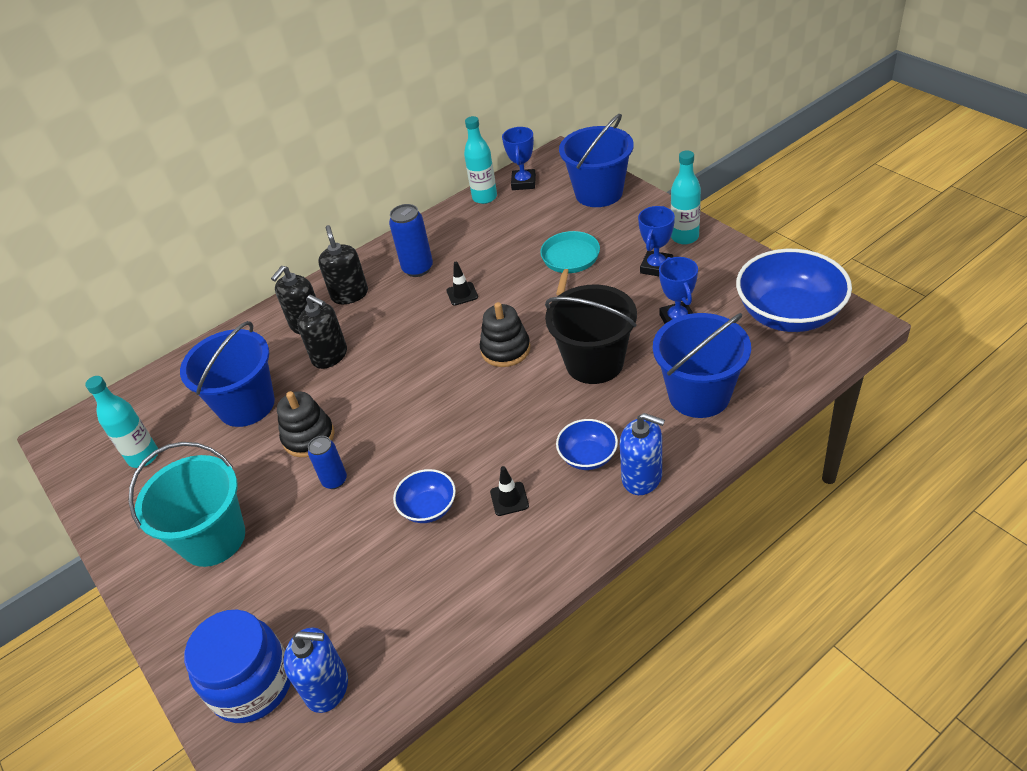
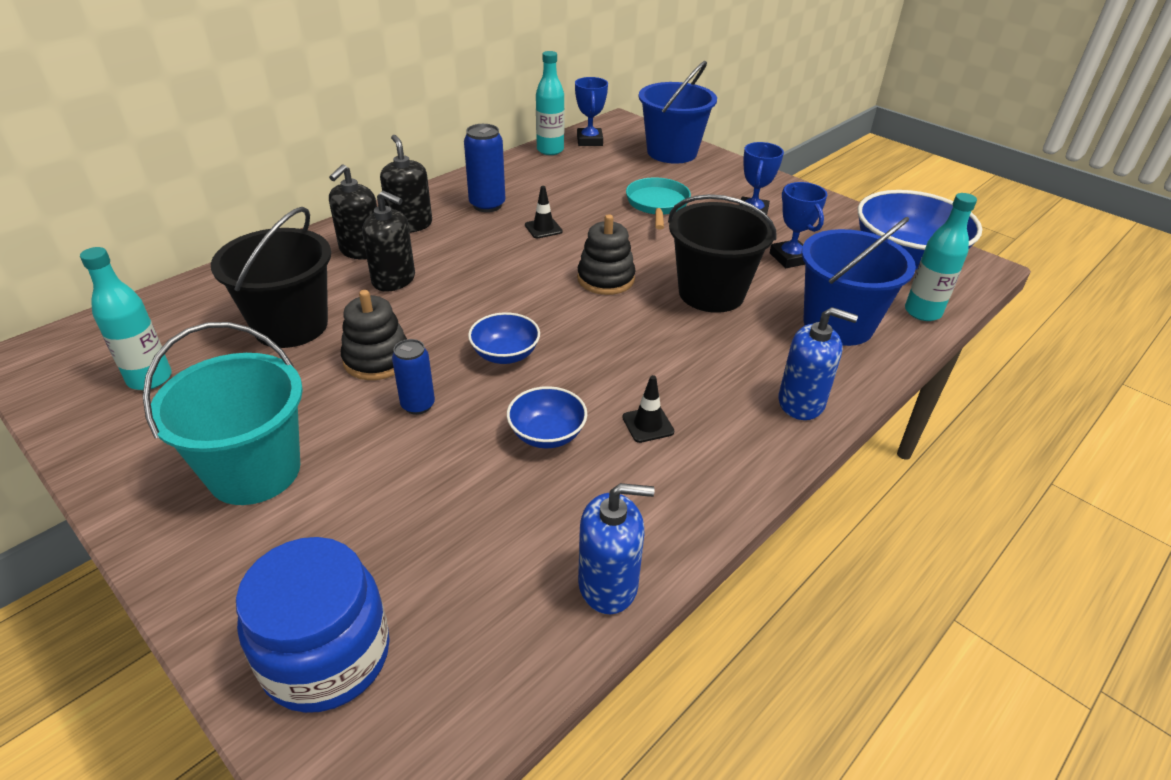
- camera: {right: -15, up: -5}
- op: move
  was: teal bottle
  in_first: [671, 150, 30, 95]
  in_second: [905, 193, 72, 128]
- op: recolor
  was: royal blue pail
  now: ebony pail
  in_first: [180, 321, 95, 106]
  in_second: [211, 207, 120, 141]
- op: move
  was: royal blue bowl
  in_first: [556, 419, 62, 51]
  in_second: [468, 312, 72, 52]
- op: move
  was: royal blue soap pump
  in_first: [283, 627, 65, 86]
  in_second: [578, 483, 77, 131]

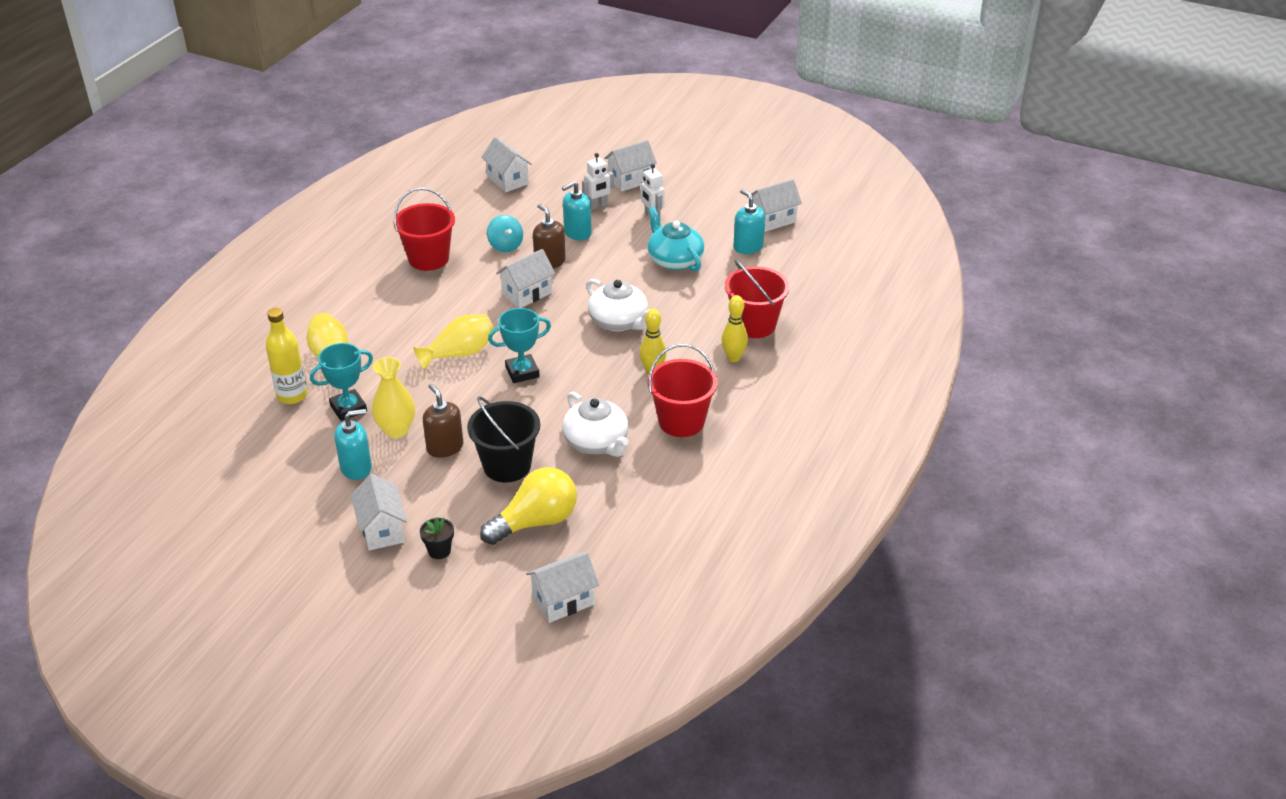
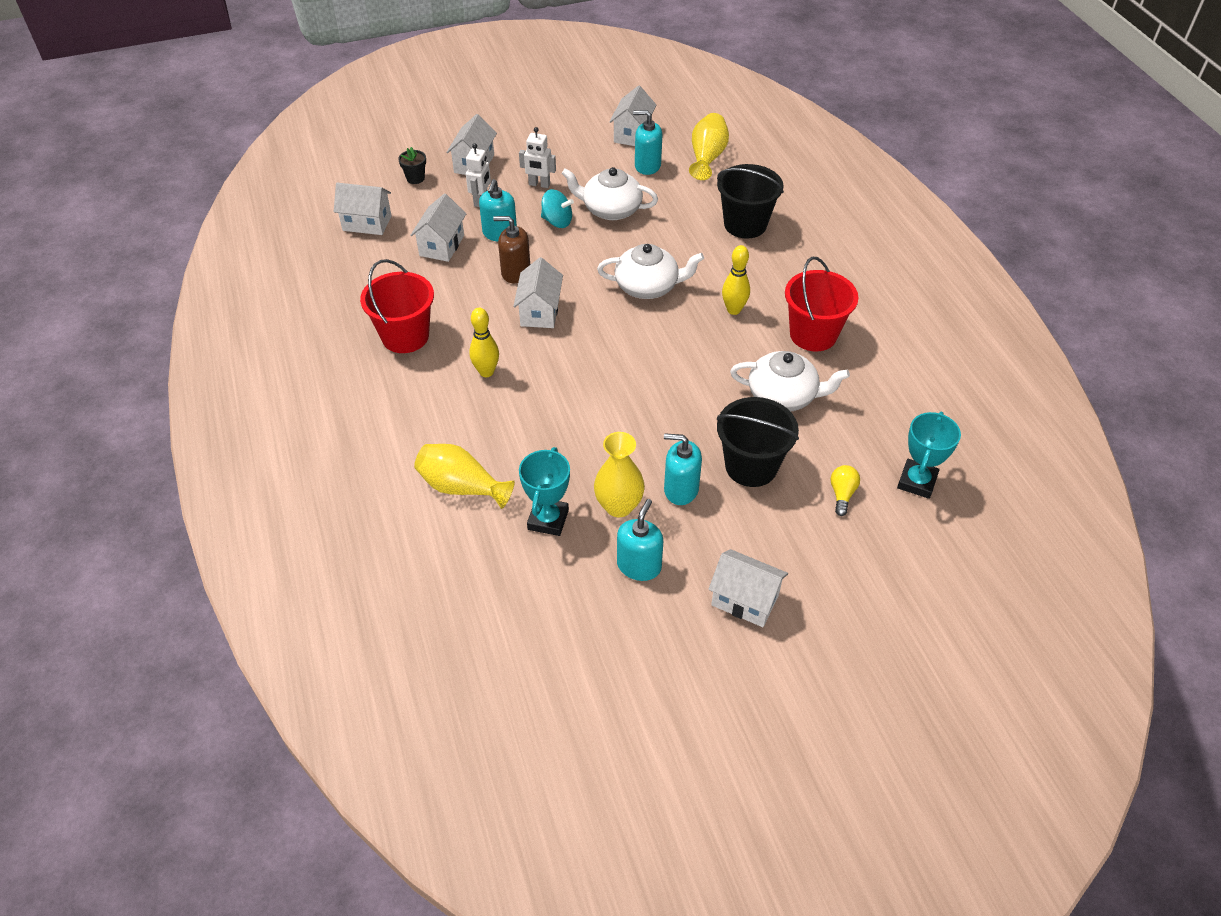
- camera: {right: -45, up: 10}
- op: recolor
  was: teal teapot
  now: white teapot
  in_first: [648, 206, 56, 66]
  in_second: [562, 167, 96, 53]
- op: move
  was: teal toy top
  in_first: [487, 215, 36, 37]
  in_second: [541, 189, 33, 39]
- op: recolor
  was: scarlet pail
  now: ebony pail
  in_first: [725, 260, 65, 78]
  in_second: [717, 164, 67, 74]
- op: move
  was: bright yellow bowling pin
  in_first: [721, 295, 27, 67]
  in_second: [469, 308, 30, 69]
- op: delete
  was: bright yellow bottle
  in_first: [266, 308, 41, 96]
- op: move
  was: teal award cup
  in_first: [488, 308, 63, 75]
  in_second: [897, 412, 64, 87]
- op: move
  was: bright yellow tall vase
  in_first: [413, 314, 82, 56]
  in_second: [689, 113, 40, 67]
- op: recolor
  was: brown soap pump
  now: teal soap pump
  in_first: [423, 383, 41, 75]
  in_second: [664, 433, 38, 72]
- op: resize
  was: bright yellow light bulb
  in_first: [480, 467, 97, 78]
  in_second: [831, 465, 29, 51]
  ratio: 0.47
- op: move
  was: ebony plant pot
  in_first: [420, 517, 34, 42]
  in_second: [398, 147, 28, 37]
- op: move
  was: white toy house
  in_first: [526, 552, 73, 71]
  in_second: [410, 193, 56, 69]

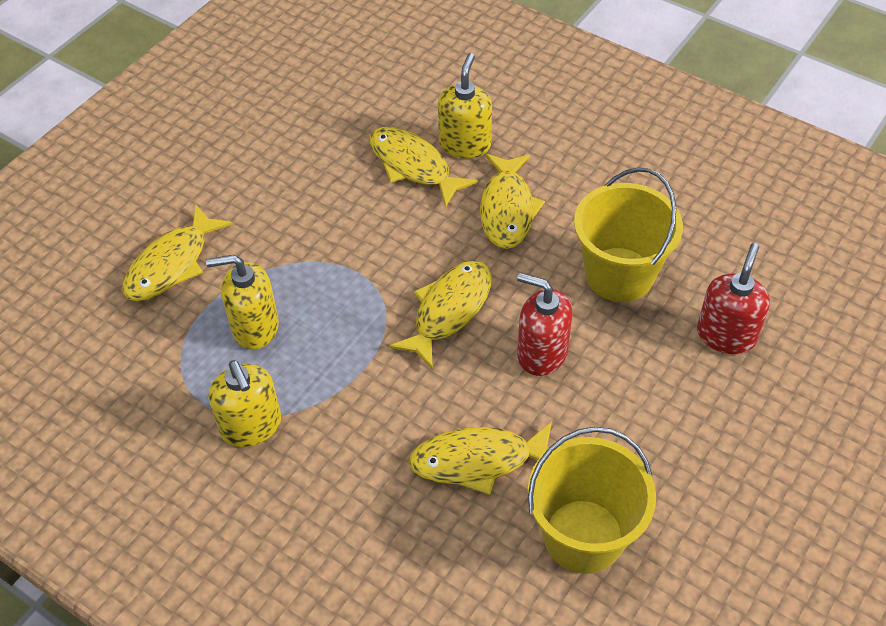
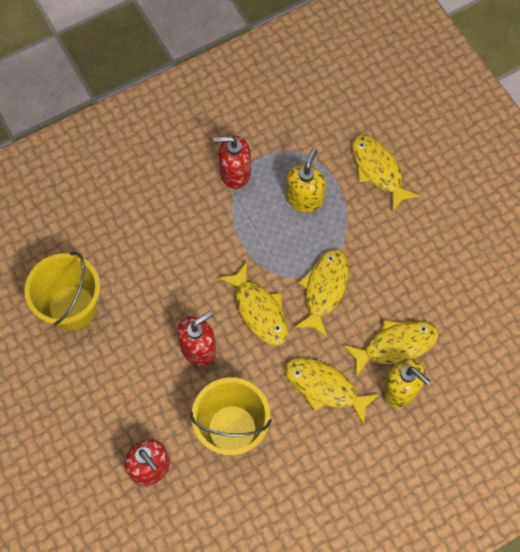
- camera: {right: 115, up: 15}
- op: recolor
  was: bright yellow soap pump
  now: scarlet soap pump
  in_first: [209, 360, 72, 87]
  in_second: [213, 136, 38, 53]
- op: move
  was: bright yellow fish figure
  in_first: [409, 422, 143, 73]
  in_second: [294, 249, 55, 89]

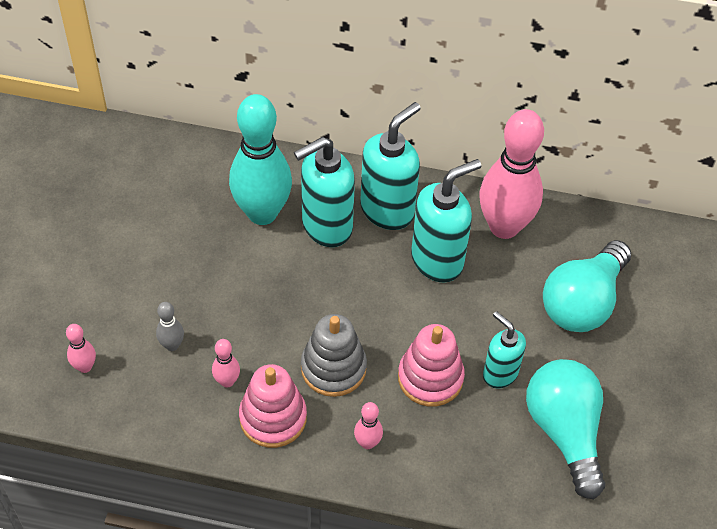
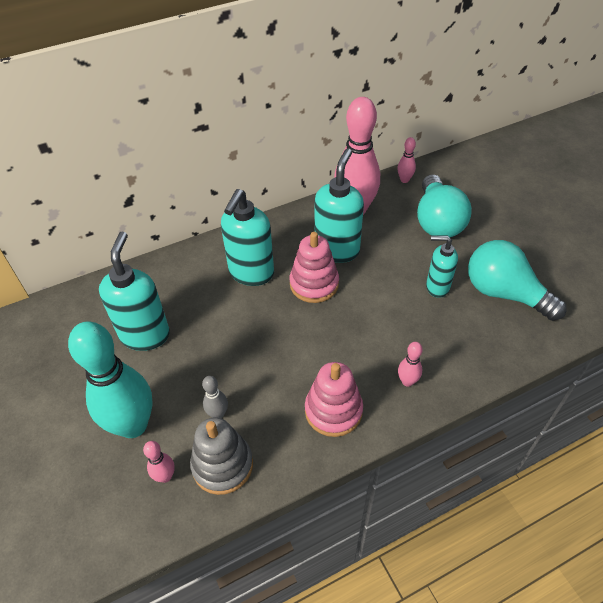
- camera: {right: -35, up: -5}
- op: move
  was: teal bowling pin
  in_first: [229, 94, 63, 131]
  in_second: [68, 321, 85, 117]
- op: move
  was: teal soap pump
  in_first: [360, 102, 61, 128]
  in_second: [99, 231, 71, 120]
- op: move
  was: grey stacking toy
  in_first: [301, 314, 66, 83]
  in_second: [190, 417, 63, 78]
- op: move
  was: pink stacking toy
  in_first: [398, 324, 67, 83]
  in_second: [290, 232, 49, 71]
- op: move
  was: pink bowling pin
  in_first: [212, 339, 28, 49]
  in_second: [397, 137, 19, 46]

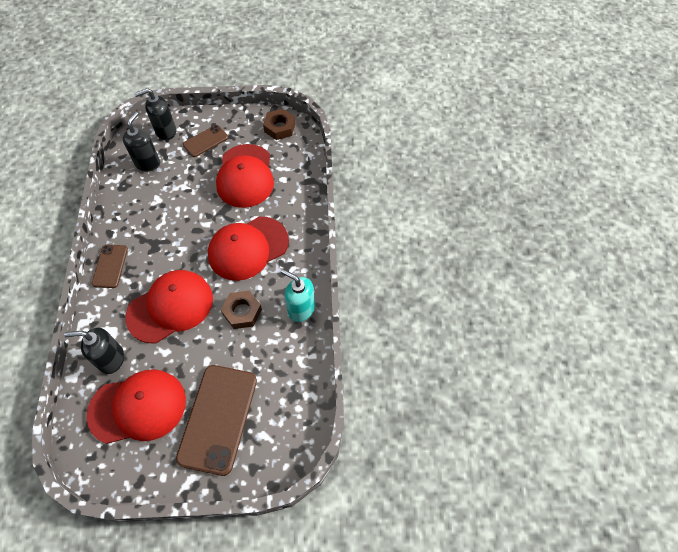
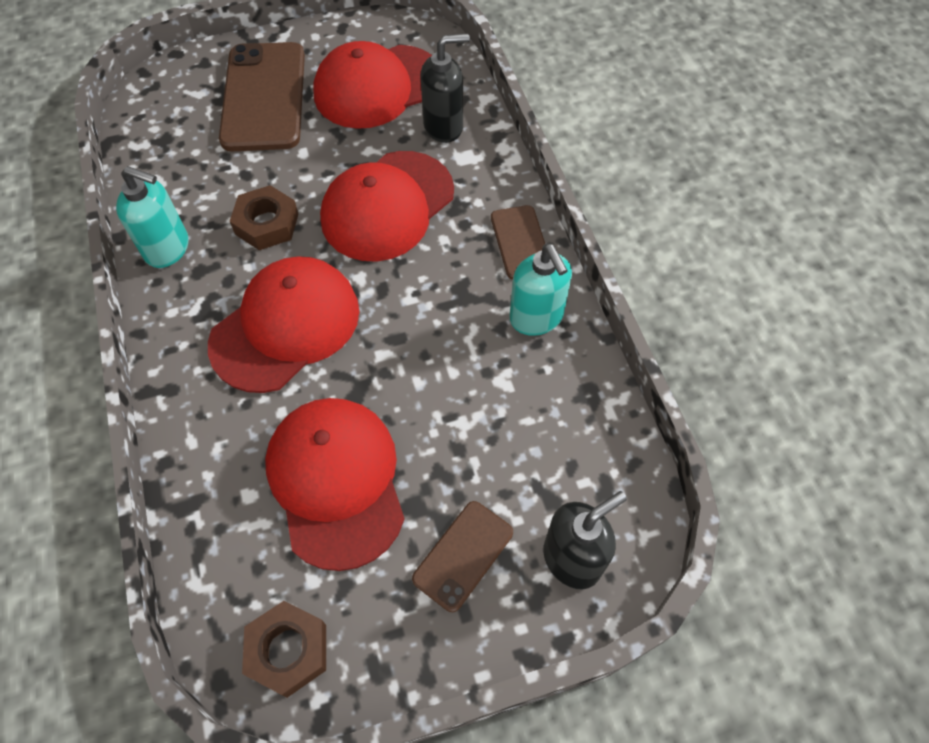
- camera: {right: 165, up: 0}
- op: delete
  was: ebony soap pump
  in_first: [123, 112, 37, 59]
- op: insert
  now: teal soap pump
  in_second: [510, 244, 62, 92]

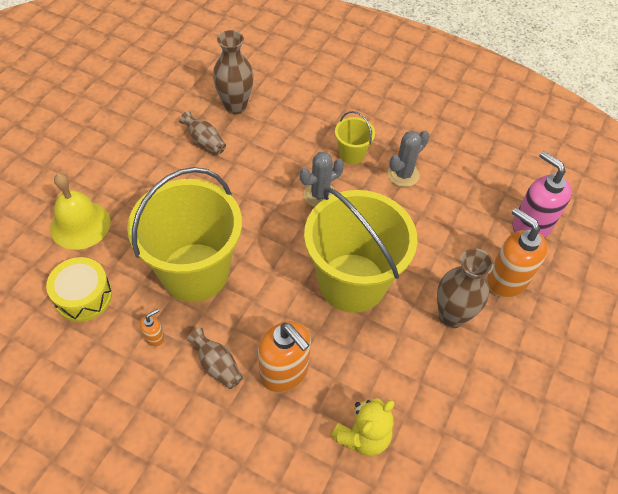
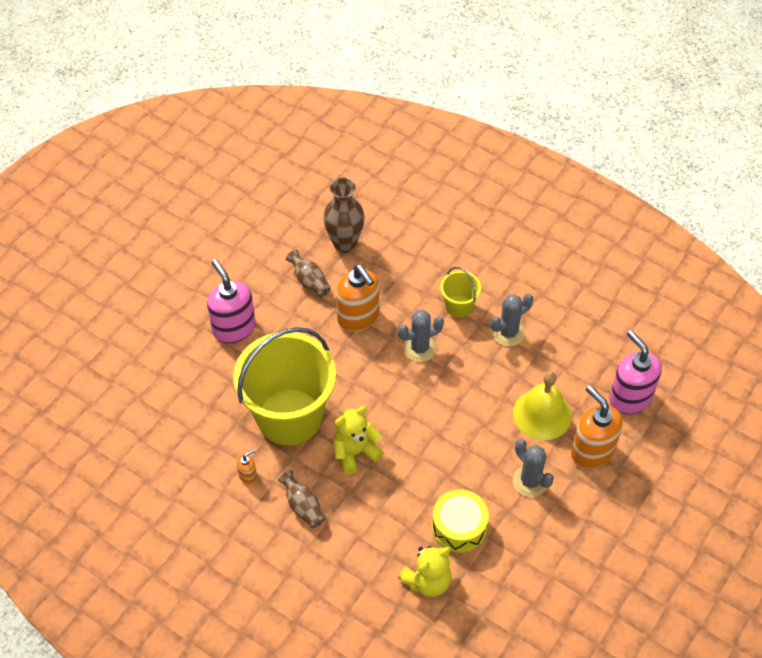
- camera: {right: 10, up: 0}
- op: move
  was: bright yellow hand bell
  in_first: [50, 173, 61, 77]
  in_second: [513, 371, 59, 69]
- op: delete
  was: bright yellow pail
  in_first: [304, 187, 113, 126]
- op: replace
  was: brown tall vase
  now: grey saguaro cactus
  in_first: [437, 248, 57, 80]
  in_second: [513, 439, 41, 58]
- op: move
  was: bright yellow drum
  in_first: [46, 257, 66, 65]
  in_second: [432, 489, 57, 64]
- op: move
  was: orange soap pump
  in_first: [258, 321, 53, 71]
  in_second: [336, 265, 43, 67]
- op: insert
  now: pink soap pump
  in_second: [207, 259, 49, 84]
- op: insert
  now: bright yellow stuffed bear
  in_second: [333, 406, 51, 69]

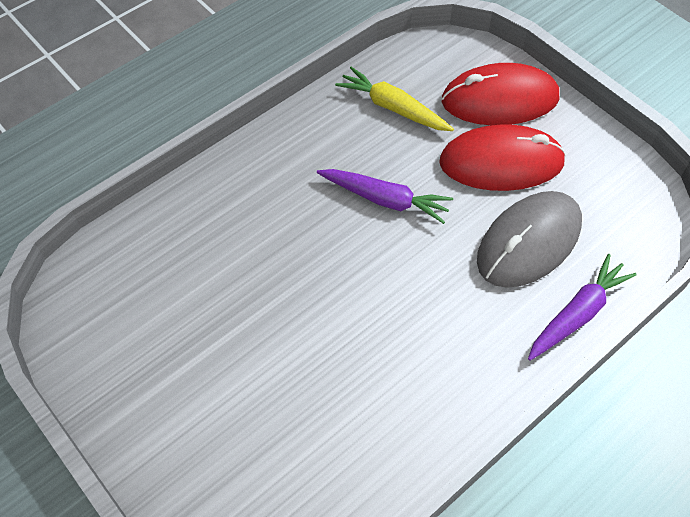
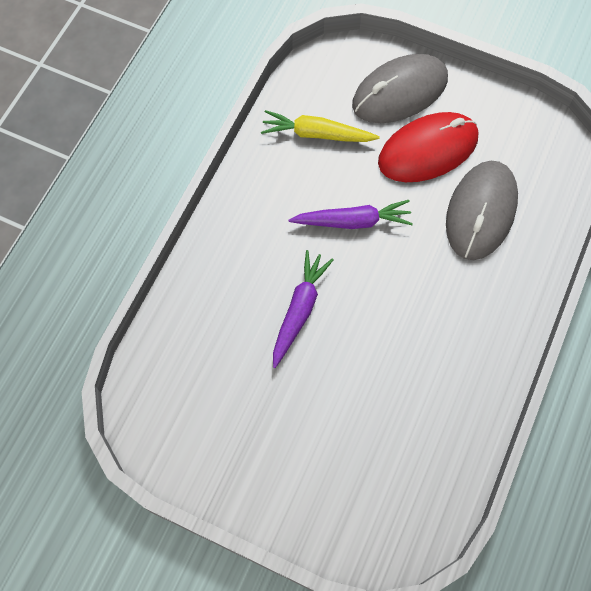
- camera: {right: -25, up: 10}
- op: recolor
  was: scarlet PC mouse
  now: grey PC mouse
  in_first: [442, 63, 117, 62]
  in_second: [352, 54, 96, 69]
- op: move
  was: royal purple root vegetable
  in_first: [528, 254, 109, 107]
  in_second: [273, 250, 60, 118]

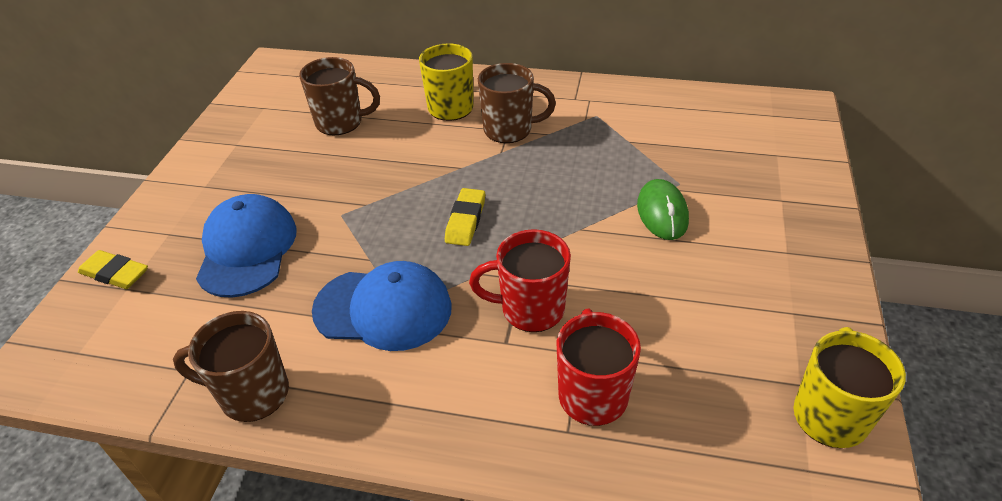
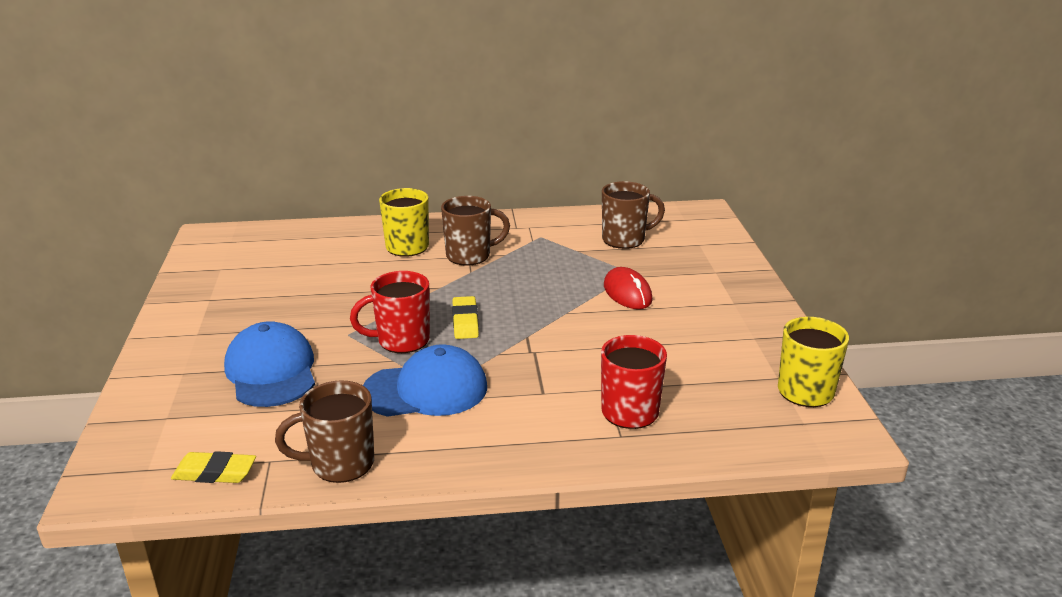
- camera: {right: -20, up: -15}
- op: move
  was: brown coffee mug
  in_first: [299, 57, 81, 78]
  in_second: [602, 181, 63, 68]
- op: recolor
  was: green PC mouse
  now: scarlet PC mouse
  in_first: [637, 179, 52, 61]
  in_second: [604, 267, 49, 42]
- op: move
  was: scarlet coffee mug
  in_first: [469, 229, 102, 103]
  in_second: [350, 271, 80, 82]
- op: move
  was: bright yellow pencil eraser
  in_first: [78, 250, 70, 39]
  in_second: [171, 451, 85, 32]

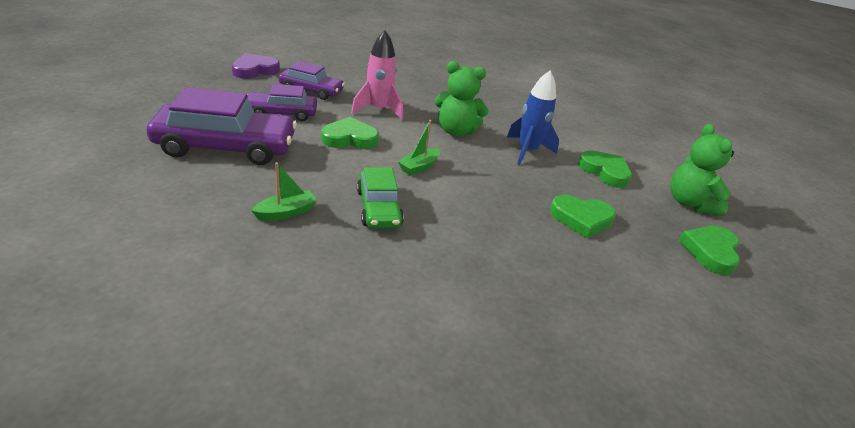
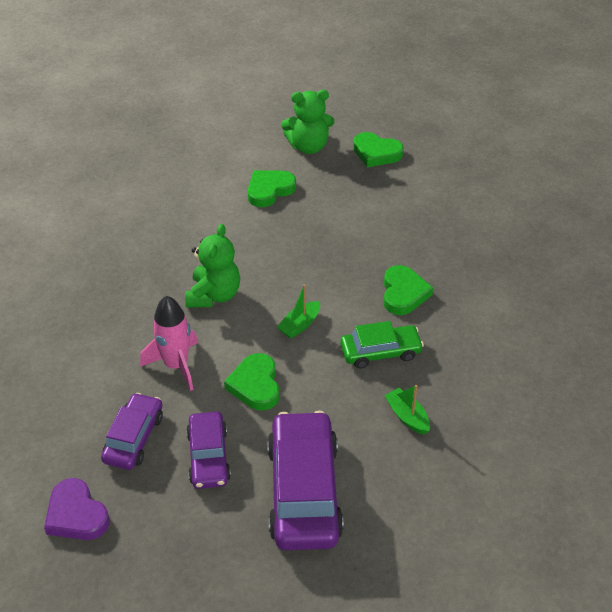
- camera: {right: -85, up: 10}
- op: delete
  was: royal blue spaceship
  in_first: [507, 71, 52, 94]
- op: rotate
  was: green toy boat
  in_first: [398, 120, 42, 55]
  in_second: [277, 285, 43, 54]
  clockwise: 90
- op: move
  was: green heart
  in_first: [550, 195, 66, 43]
  in_second: [383, 265, 50, 50]

